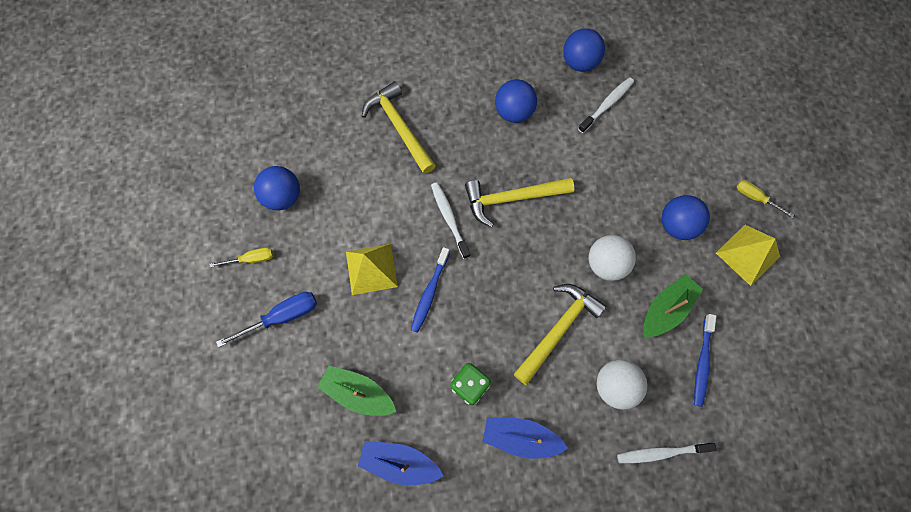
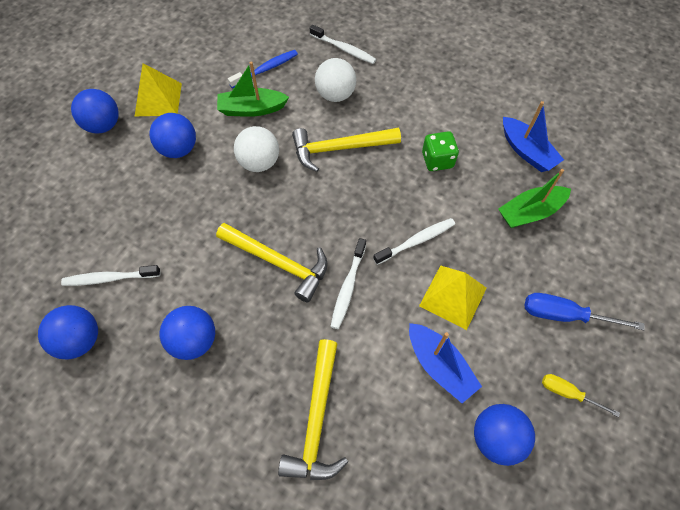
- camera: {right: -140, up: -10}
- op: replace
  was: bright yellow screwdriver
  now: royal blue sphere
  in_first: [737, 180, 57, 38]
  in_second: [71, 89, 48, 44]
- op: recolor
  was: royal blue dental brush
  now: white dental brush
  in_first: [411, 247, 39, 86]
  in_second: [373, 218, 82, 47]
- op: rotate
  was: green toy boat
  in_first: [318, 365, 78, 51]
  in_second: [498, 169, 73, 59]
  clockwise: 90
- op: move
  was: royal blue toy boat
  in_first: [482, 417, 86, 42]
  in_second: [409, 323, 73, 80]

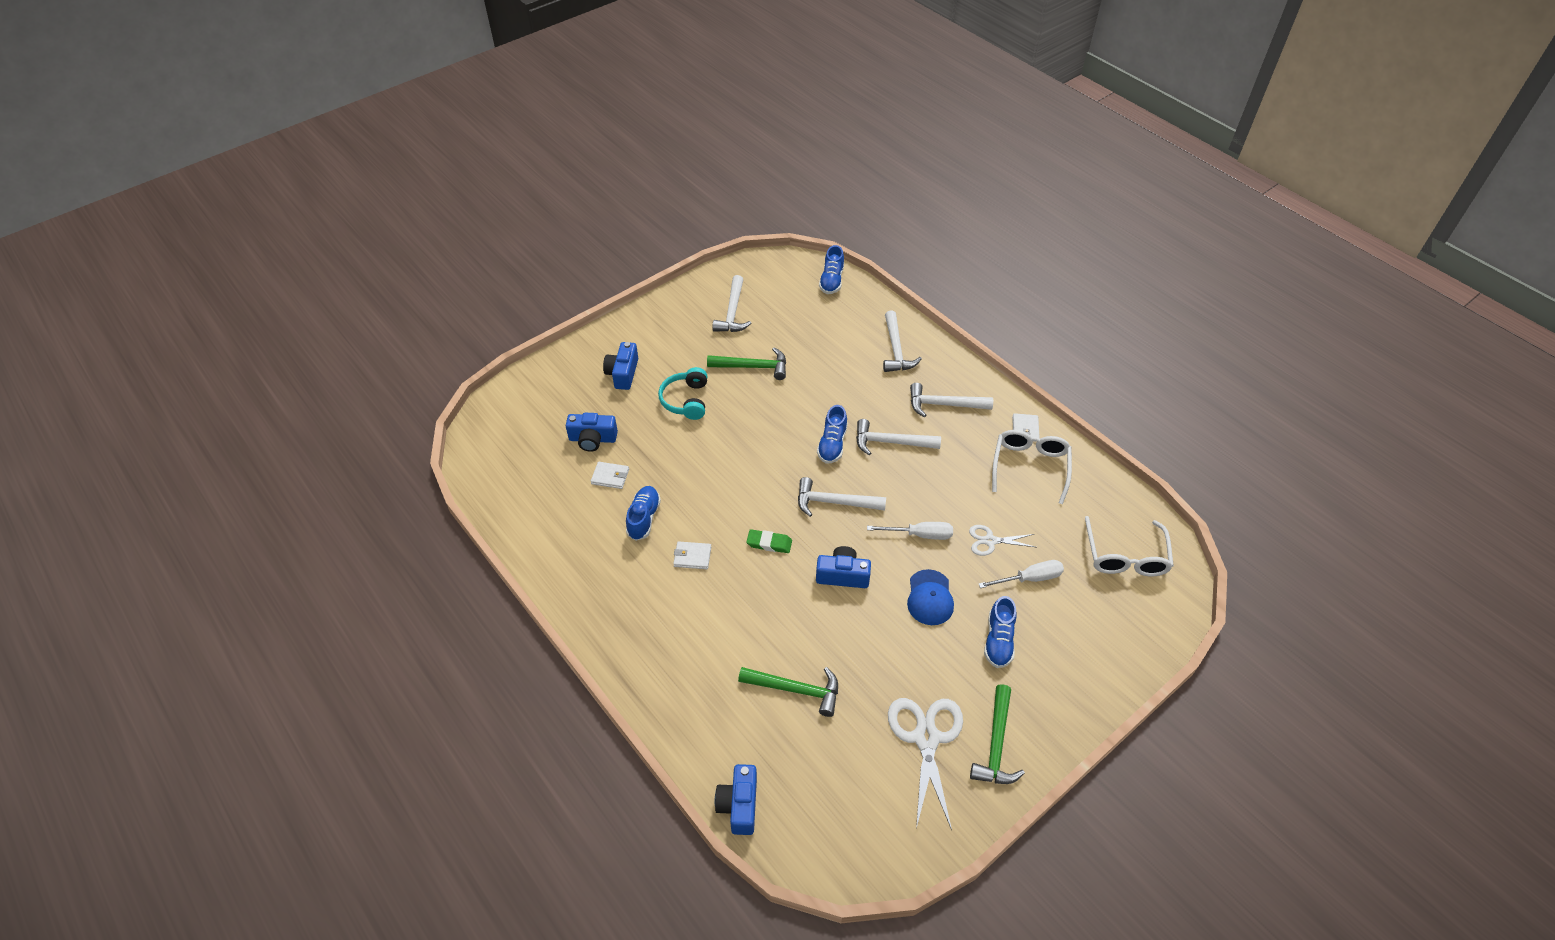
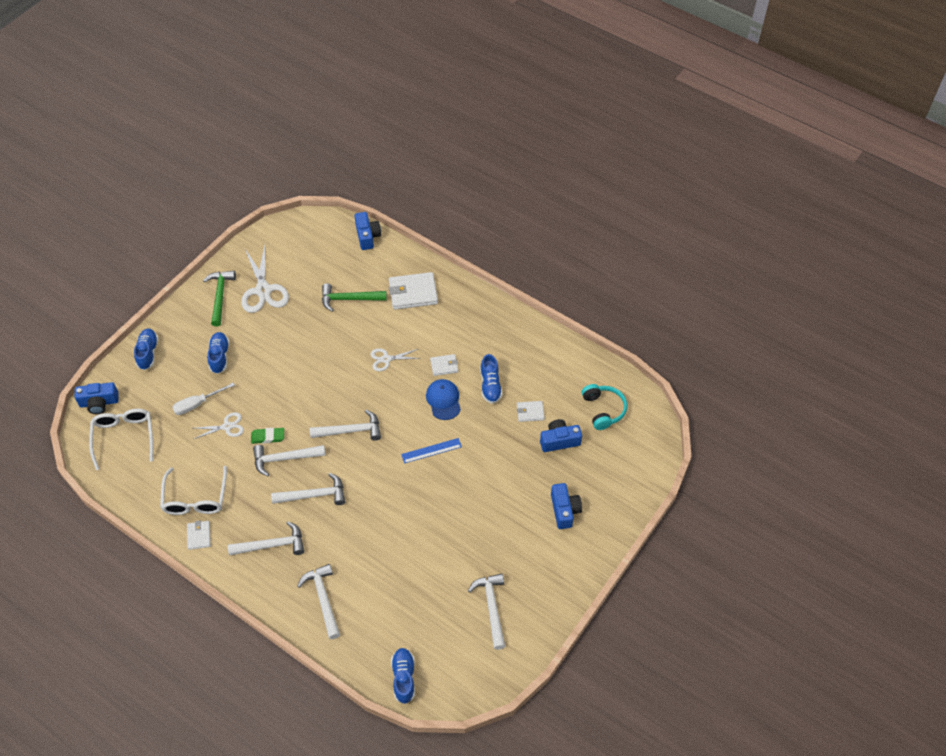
- camera: {right: 165, up: 5}
- op: delete
  was: green hammer
  in_first: [707, 348, 79, 32]
- op: move
  was: teal headset
  in_first: [658, 367, 49, 53]
  in_second: [582, 384, 45, 46]
- op: move
  was: royal blue lace-up shoe
  in_first: [817, 405, 30, 59]
  in_second: [134, 328, 24, 42]
- op: delete
  was: white screwdriver
  in_first: [867, 522, 86, 18]
- op: move
  was: green pencil eraser
  in_first: [746, 529, 46, 24]
  in_second: [251, 428, 33, 16]
- op: move
  was: royal blue camera
  in_first: [816, 546, 55, 42]
  in_second: [75, 382, 44, 32]
- op: move
  was: royal blue cap
  in_first: [907, 569, 47, 56]
  in_second: [426, 379, 35, 41]
- op: insert
  now: white wallet
  in_second: [389, 272, 49, 38]
- op: insert
  now: white scissors
  in_second: [370, 348, 50, 23]
- op: insert
  now: royal blue straightedge
  in_second: [401, 438, 61, 25]
- op: insert
  now: white hammer
  in_second: [253, 445, 72, 31]

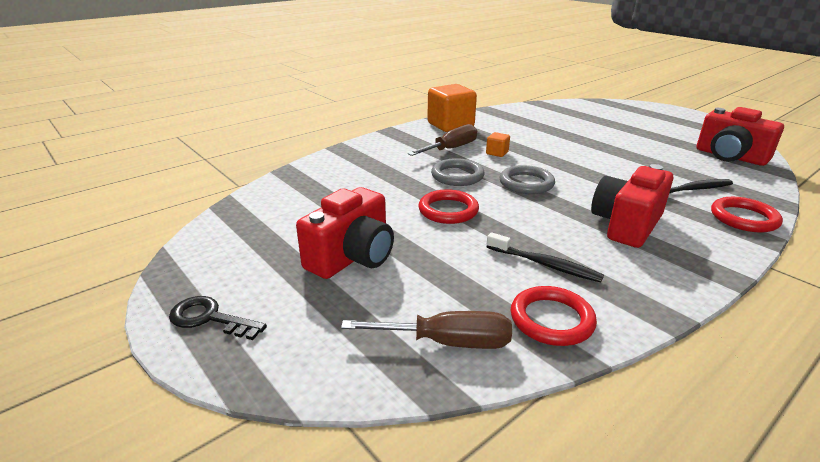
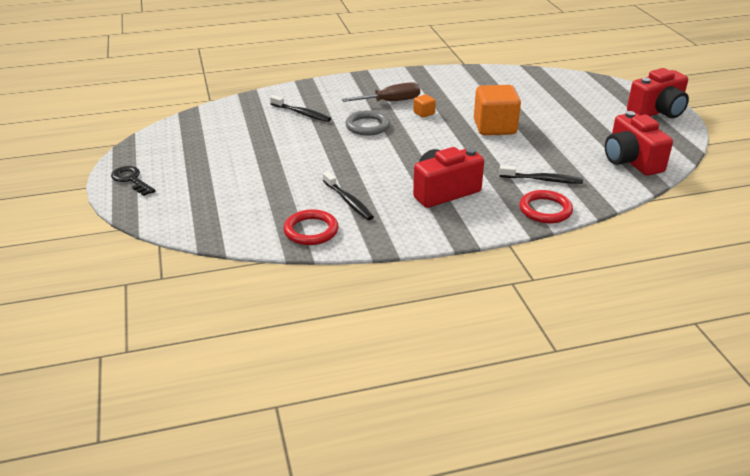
- camera: {right: 25, up: 5}
- op: move
  was: orange cube
  in_first: [427, 84, 50, 48]
  in_second: [474, 85, 47, 50]
- op: delete
  was: grey hoop
  in_first: [499, 165, 56, 29]
- op: move
  was: scarlet camera
  in_first: [296, 187, 98, 92]
  in_second: [627, 68, 62, 50]
- op: delete
  was: scarlet hoop
  in_first: [418, 190, 61, 34]
- op: delete
  was: brown screwdriver
  in_first: [341, 311, 171, 38]
- op: insert
  now: ebony dental brush
  in_second: [270, 95, 61, 27]

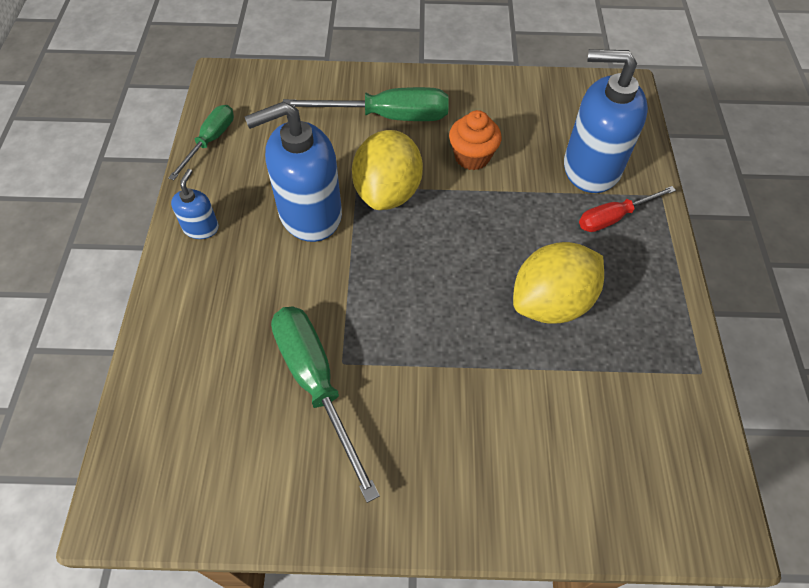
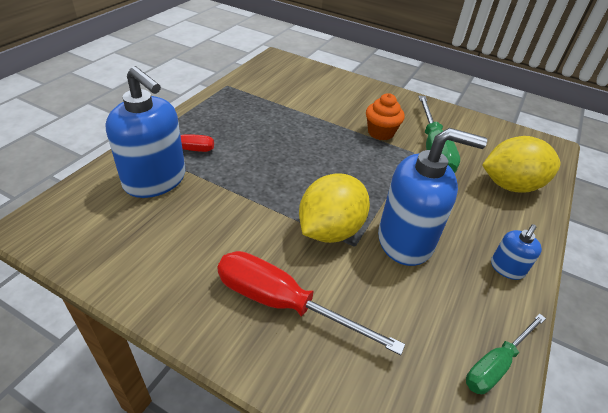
- camera: {right: -155, up: -15}
- op: recolor
  was: green screwdriver
  now: scarlet screwdriver
  in_first: [283, 87, 166, 34]
  in_second: [217, 251, 188, 104]
- op: move
  was: orange cupcake
  in_first: [449, 110, 53, 60]
  in_second: [366, 93, 39, 48]
- op: move
  was: bright yellow lemon
  in_first: [513, 242, 91, 82]
  in_second: [482, 136, 79, 57]

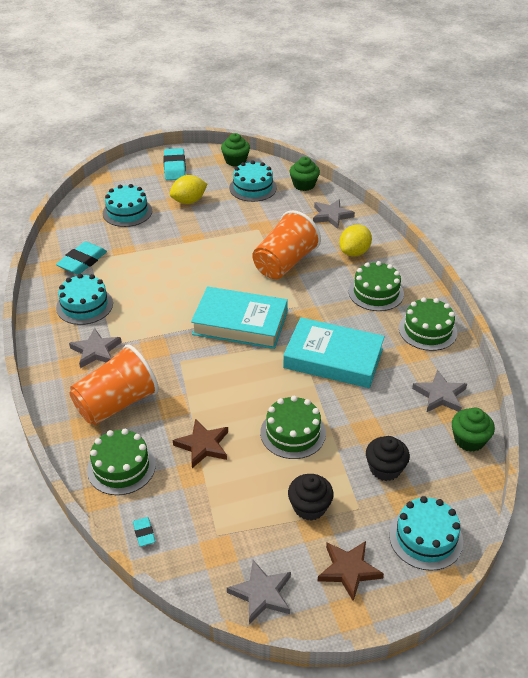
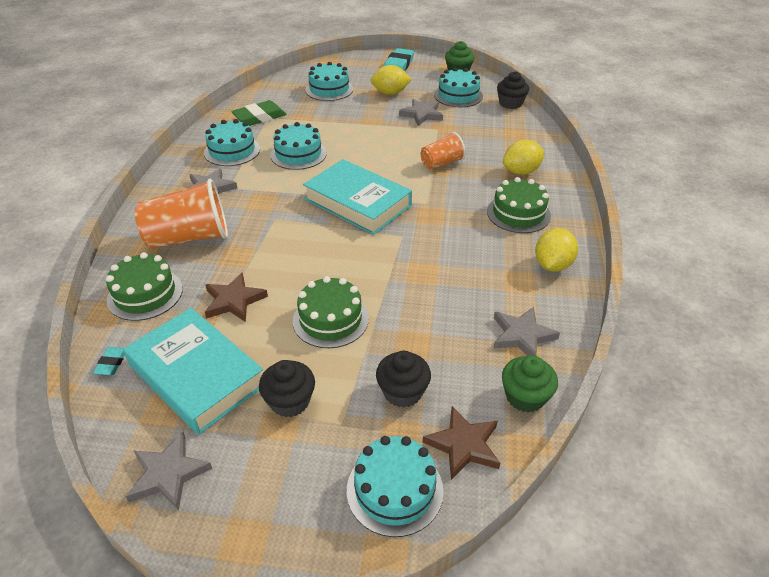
- camera: {right: 25, up: 0}
- op: recolor
  was: green cupcake
  now: ebony cupcake
  in_first: [290, 157, 30, 34]
  in_second: [497, 71, 32, 38]
- op: move
  was: grey star
  in_first: [313, 199, 42, 30]
  in_second: [399, 99, 44, 27]
- op: resize
  was: orange tumbler
  in_first: [252, 210, 69, 69]
  in_second: [421, 132, 45, 38]
  ratio: 0.57
- op: recolor
  was: teal pencil eraser
  now: green pencil eraser
  in_first: [56, 241, 51, 34]
  in_second: [231, 100, 55, 26]
- op: replace
  was: green layer cake
  now: bright yellow lemon
  in_first: [399, 297, 58, 54]
  in_second: [535, 228, 43, 44]
- op: move
  was: teal book
  in_first: [283, 317, 102, 71]
  in_second: [123, 308, 140, 127]
- op: move
  was: brown star
  in_first: [318, 541, 66, 60]
  in_second: [423, 406, 77, 74]
- op: insert
  now: teal layer cake
  in_second: [270, 122, 57, 48]

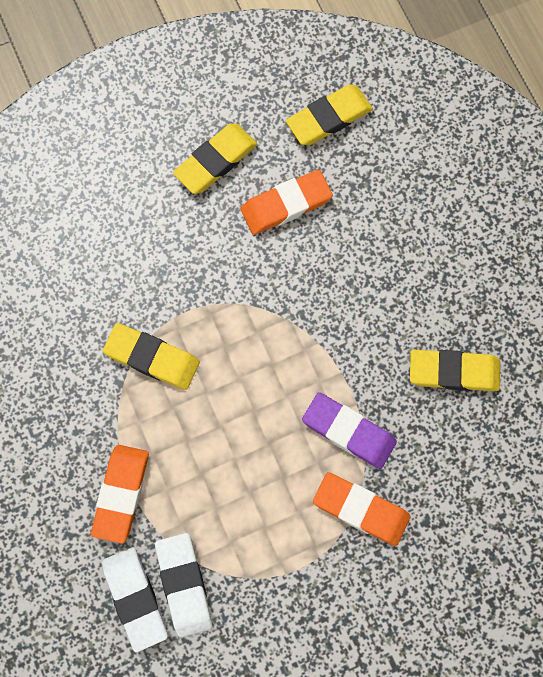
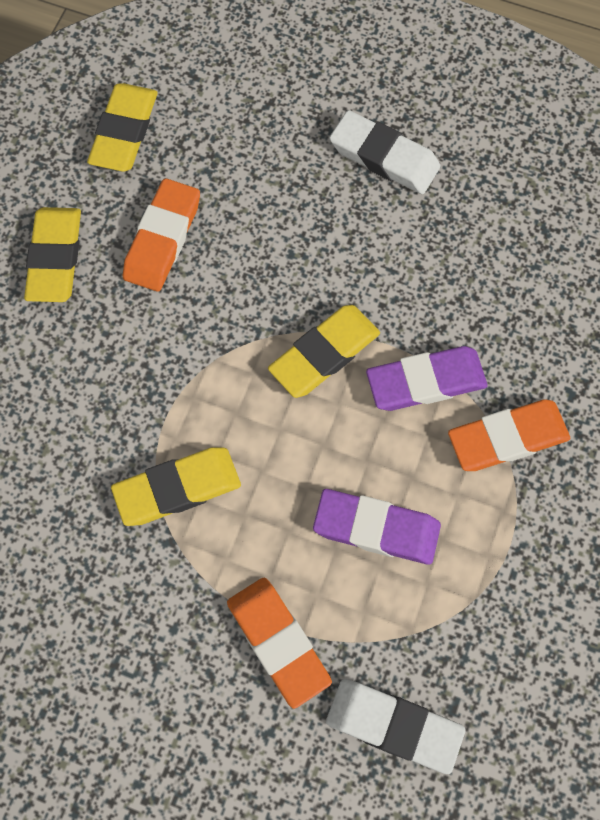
- camera: {right: -45, up: -5}
- op: move
  was: bright yellow pencil eraser
  in_first: [410, 350, 90, 41]
  in_second: [268, 305, 112, 93]
- op: move
  was: white pencil eraser
  in_first: [155, 533, 58, 105]
  in_second: [330, 110, 111, 84]
- op: insert
  now: royal purple pencil eraser
  in_second: [313, 489, 128, 76]

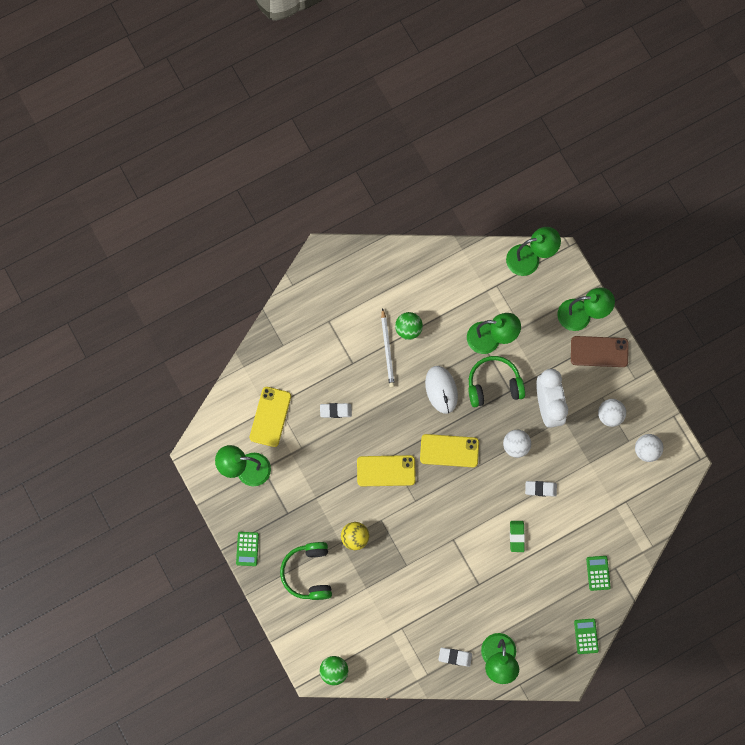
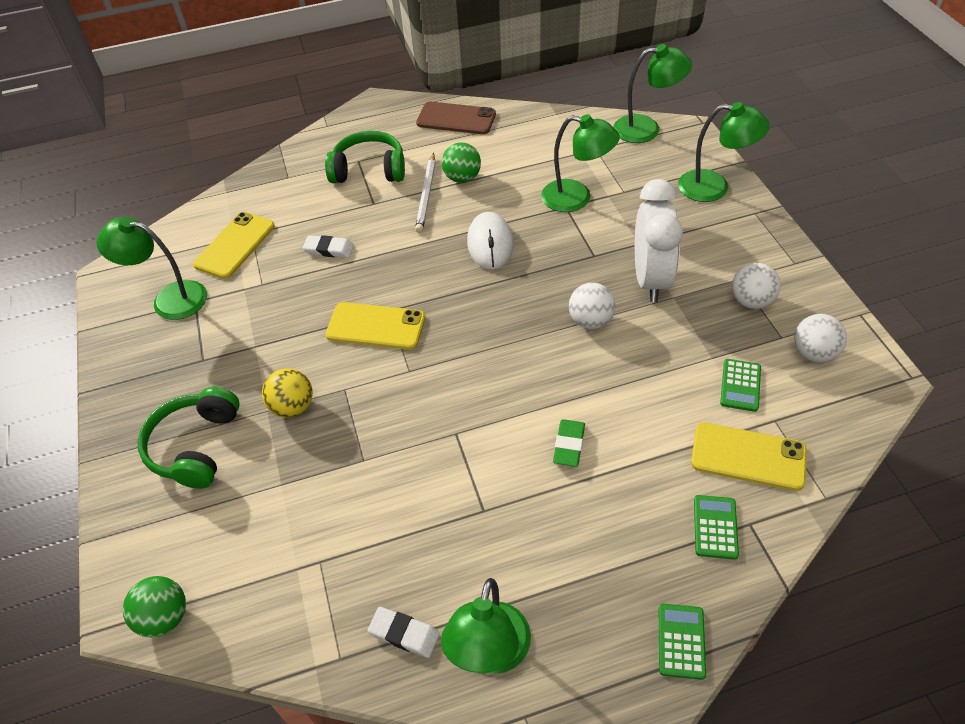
- camera: {right: 15, up: -25}
- op: move
  was: brown mobile phone
  in_first: [571, 336, 57, 31]
  in_second: [416, 102, 80, 32]
- op: move
  was: green headset
  in_first: [468, 356, 57, 51]
  in_second: [325, 131, 80, 52]
- op: move
  was: bright yellow mobile phone
  in_first: [420, 434, 59, 33]
  in_second: [691, 422, 116, 69]
- op: delete
  was: white pencil eraser
  in_first: [525, 481, 32, 16]
- op: move
  was: green calculator
  in_first: [236, 532, 23, 34]
  in_second: [720, 359, 41, 53]

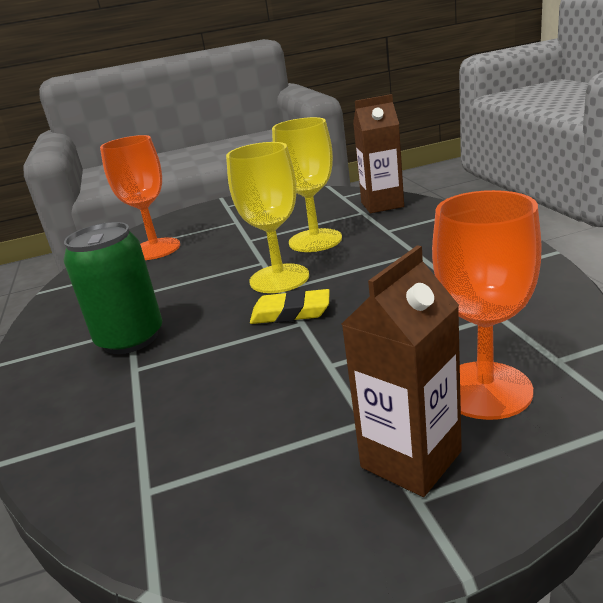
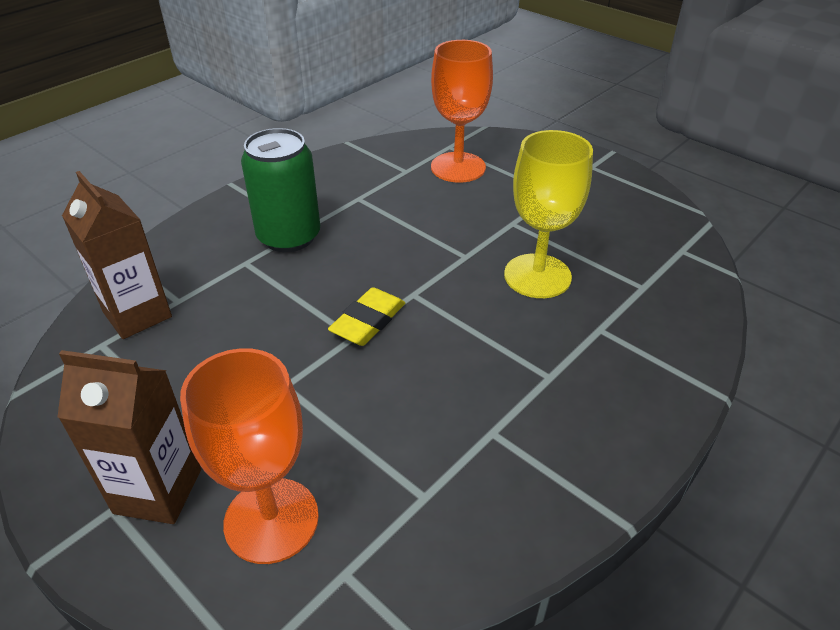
- camera: {right: 55, up: 15}
- op: move
  was: brown carton
  in_first: [353, 94, 51, 119]
  in_second: [62, 171, 110, 168]
- op: delete
  was: bright yellow wine glass
  in_first: [226, 142, 83, 151]
- op: rotate
  was: bright yellow pencil eraser
  in_first: [250, 289, 80, 35]
  in_second: [328, 287, 77, 59]
  clockwise: 60

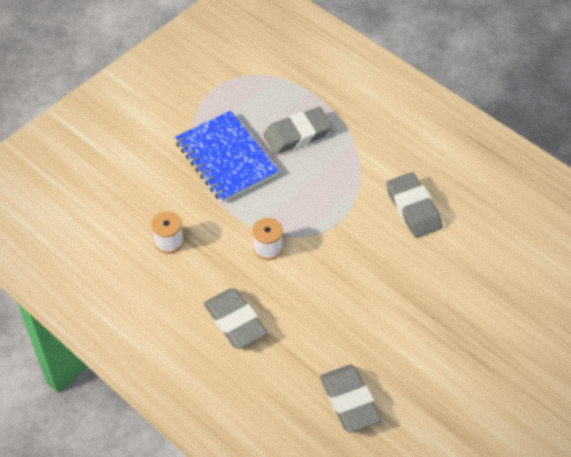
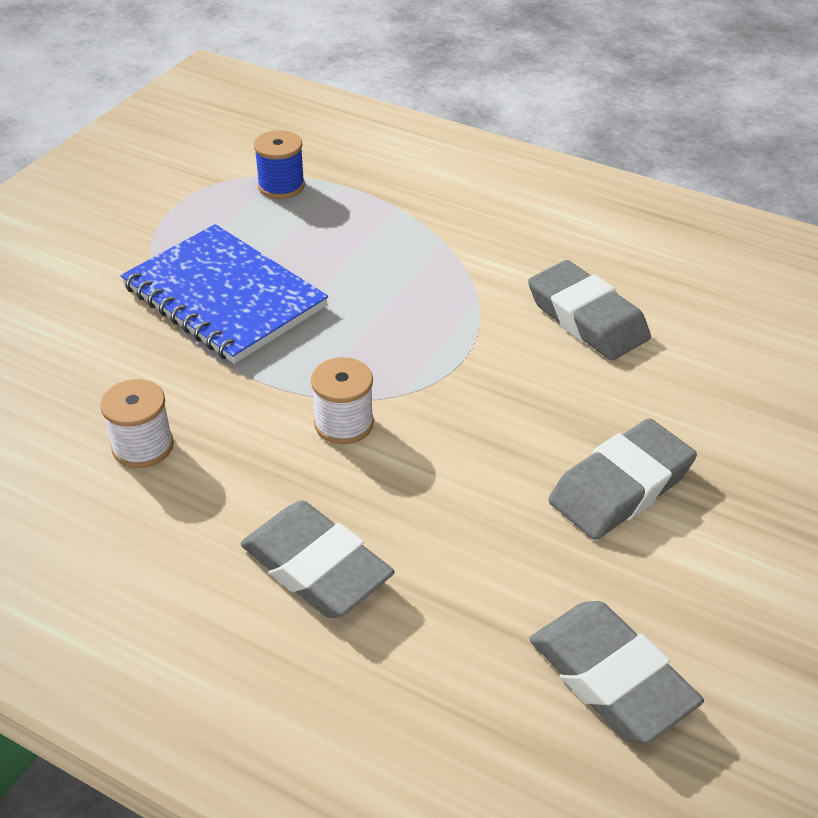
- camera: {right: -15, up: -10}
- op: move
  was: grey pencil eraser
  in_first: [263, 107, 69, 48]
  in_second: [548, 418, 149, 122]
- op: insert
  now: royal blue bobbin
  in_second: [254, 130, 51, 69]

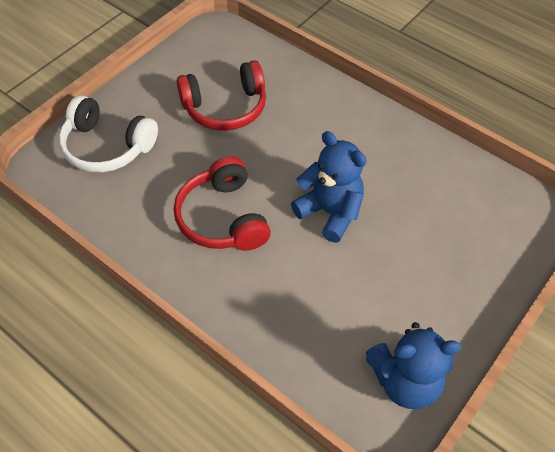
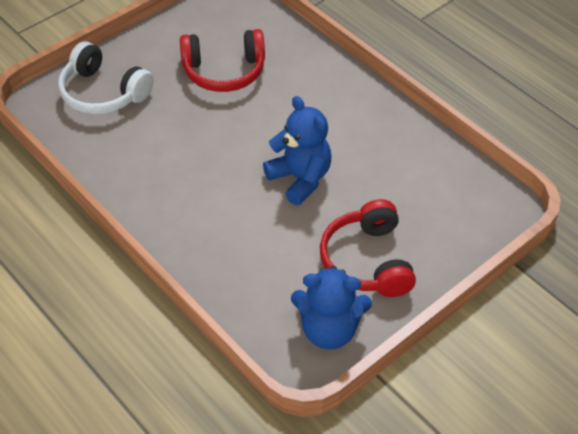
- camera: {right: 10, up: -5}
- op: move
  was: scarlet headset
  in_first: [174, 156, 97, 95]
  in_second: [320, 199, 96, 98]

